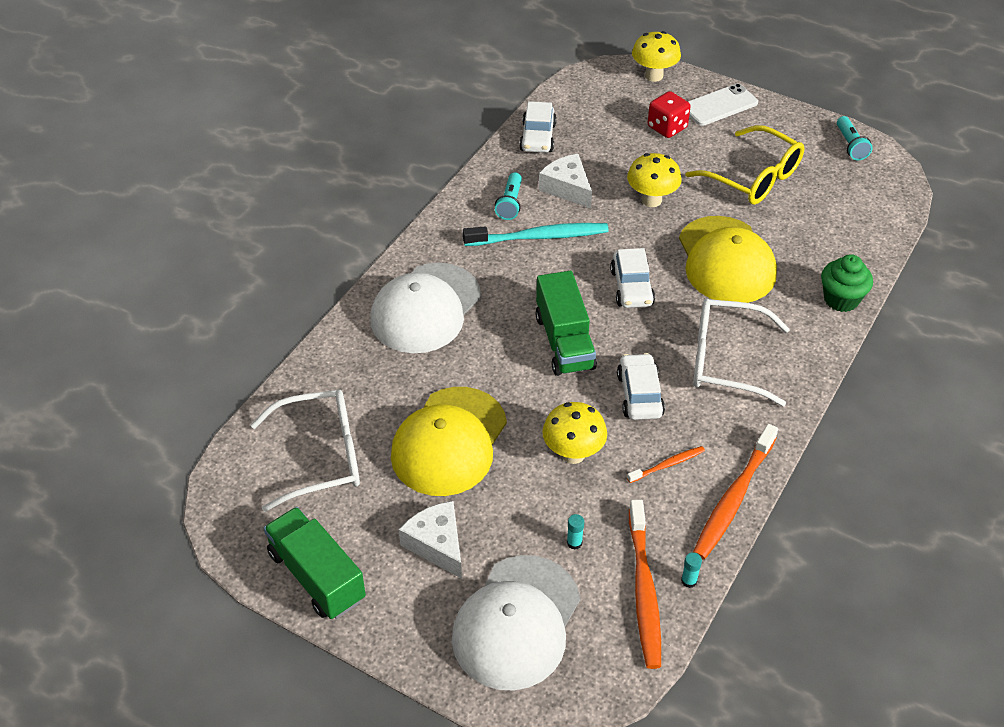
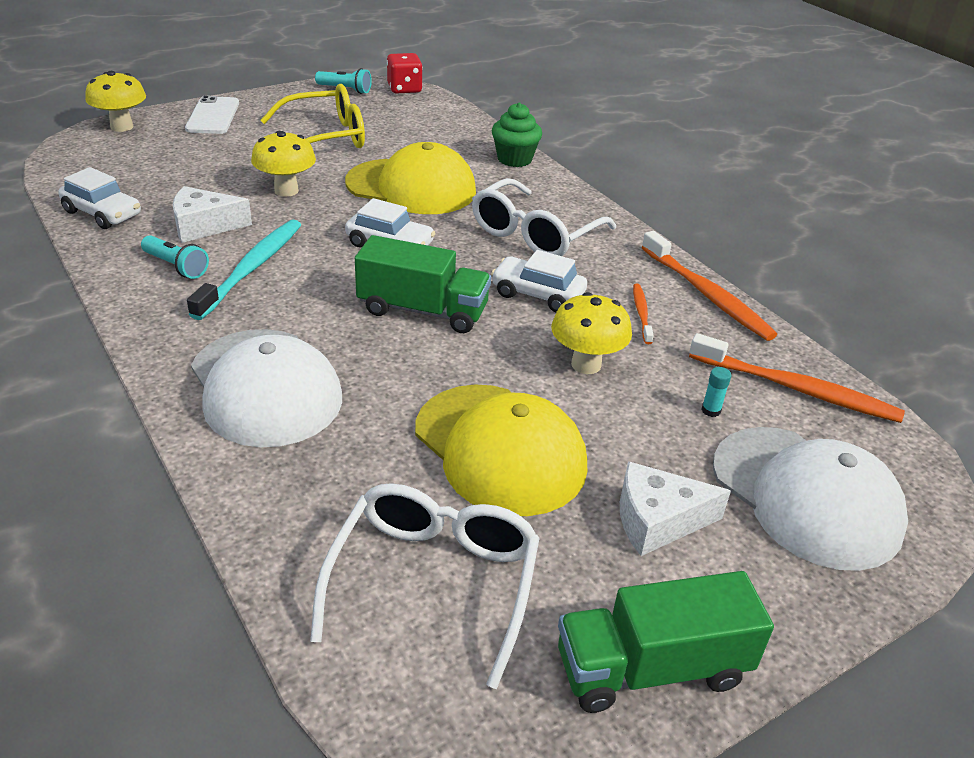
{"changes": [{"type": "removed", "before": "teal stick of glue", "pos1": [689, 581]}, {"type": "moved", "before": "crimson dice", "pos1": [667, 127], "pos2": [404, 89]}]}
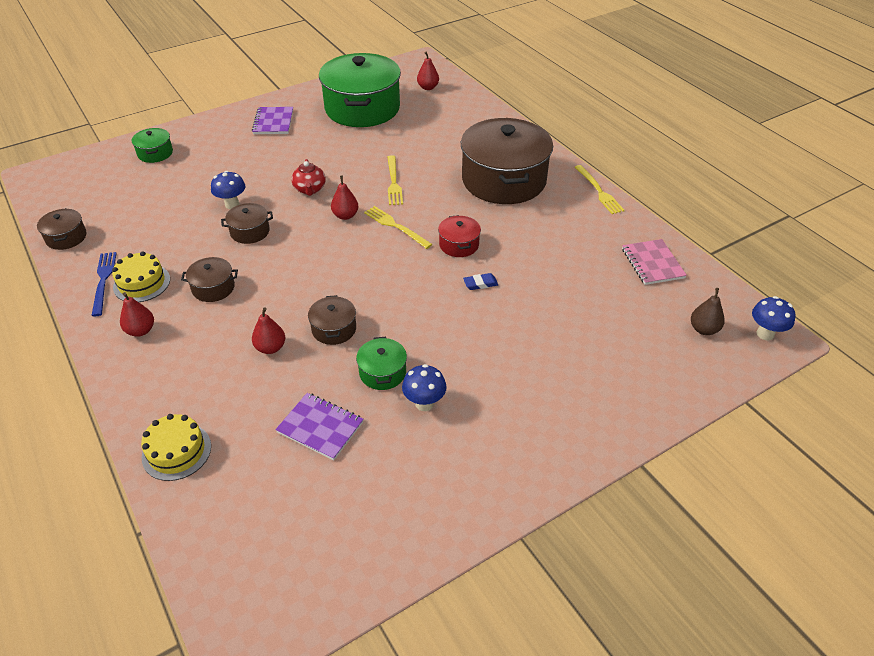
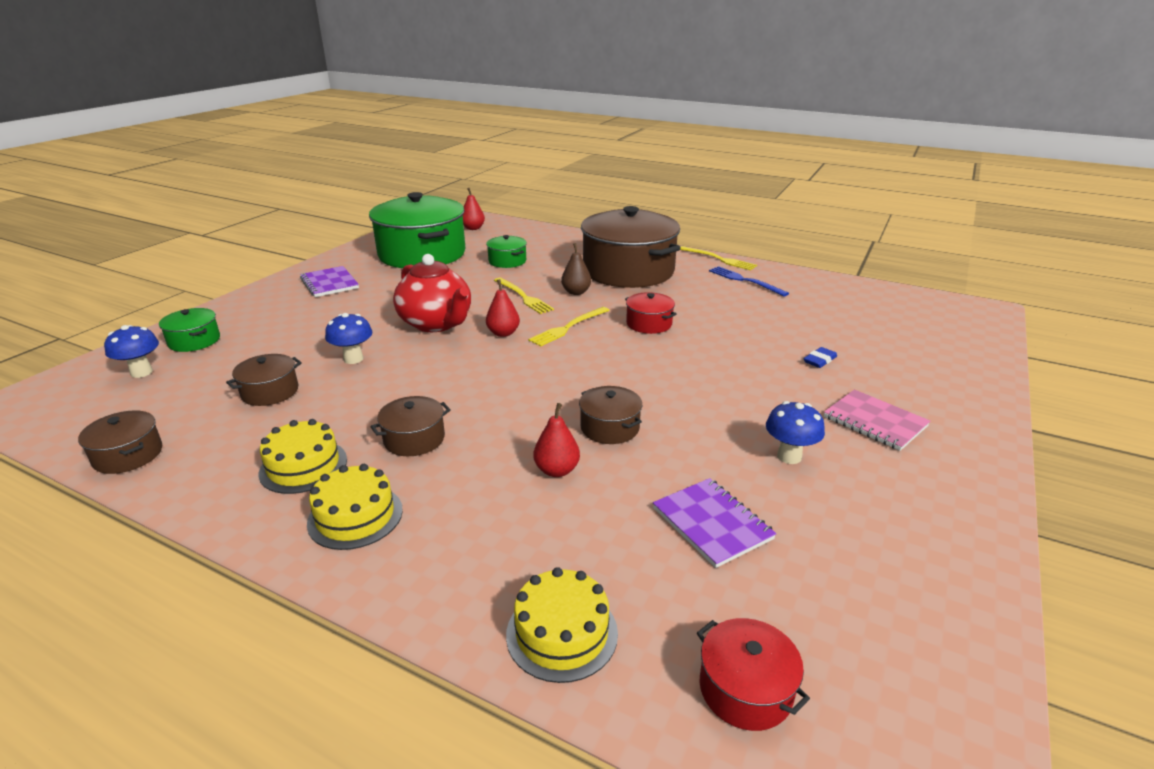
{"changes": [{"type": "added", "after": "crimson stockpot", "pos2": [745, 689]}, {"type": "moved", "before": "cobalt fork", "pos1": [103, 281], "pos2": [745, 281]}, {"type": "moved", "before": "russet stockpot", "pos1": [250, 232], "pos2": [270, 392]}, {"type": "moved", "before": "emerald stockpot", "pos1": [382, 372], "pos2": [507, 261]}, {"type": "moved", "before": "cobalt gum eraser", "pos1": [480, 283], "pos2": [819, 360]}, {"type": "moved", "before": "rose-pink notebook", "pos1": [652, 263], "pos2": [874, 422]}, {"type": "moved", "before": "russet toy pear", "pos1": [703, 329], "pos2": [576, 292]}, {"type": "moved", "before": "cobalt mushroom", "pos1": [765, 334], "pos2": [141, 372]}, {"type": "replaced", "before": "crimson toy pear", "after": "golden layer cake", "pos1": [141, 330], "pos2": [355, 516]}, {"type": "turned", "before": "violet notebook", "pos1": [320, 427], "pos2": [712, 523], "turn": 60}, {"type": "turned", "before": "golden fork", "pos1": [396, 226], "pos2": [568, 327], "turn": -60}, {"type": "resized", "before": "crimson tea pot", "pos1": [310, 189], "pos2": [437, 323], "scale": 1.8}]}
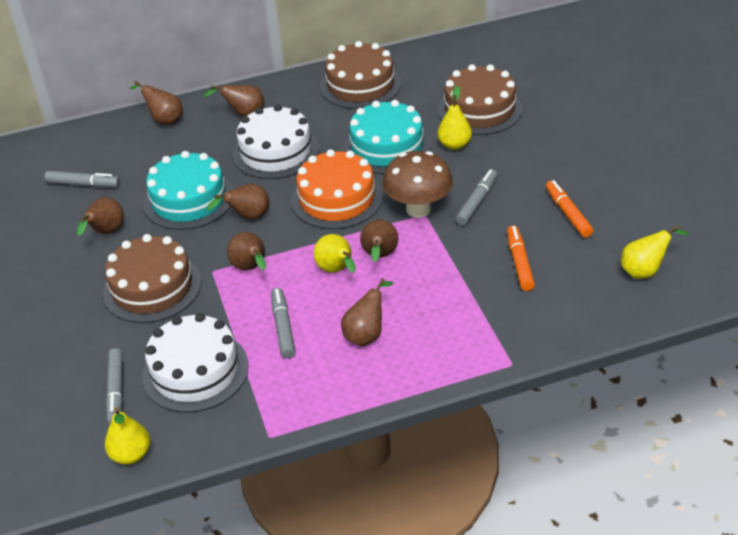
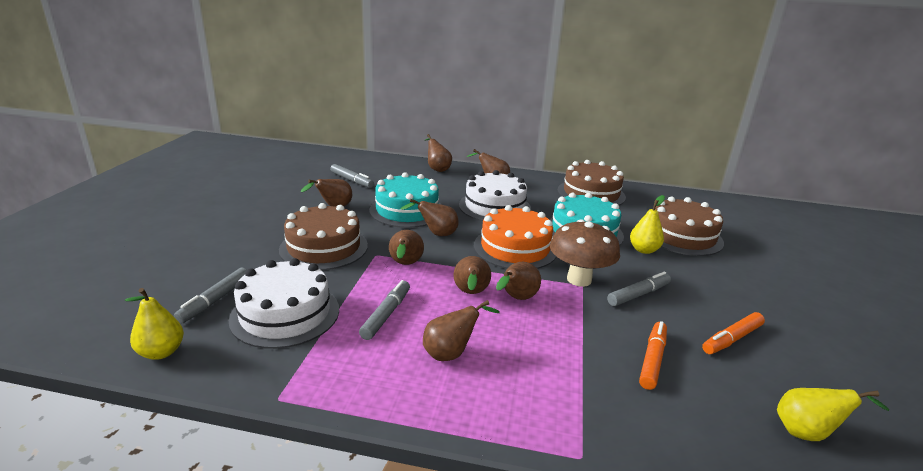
{"changes": [{"type": "recoloured", "before": "golden toy pear", "after": "russet toy pear", "pos1": [337, 270], "pos2": [471, 293]}, {"type": "turned", "before": "orange felt pen", "pos1": [568, 213], "pos2": [731, 339], "turn": -135}]}
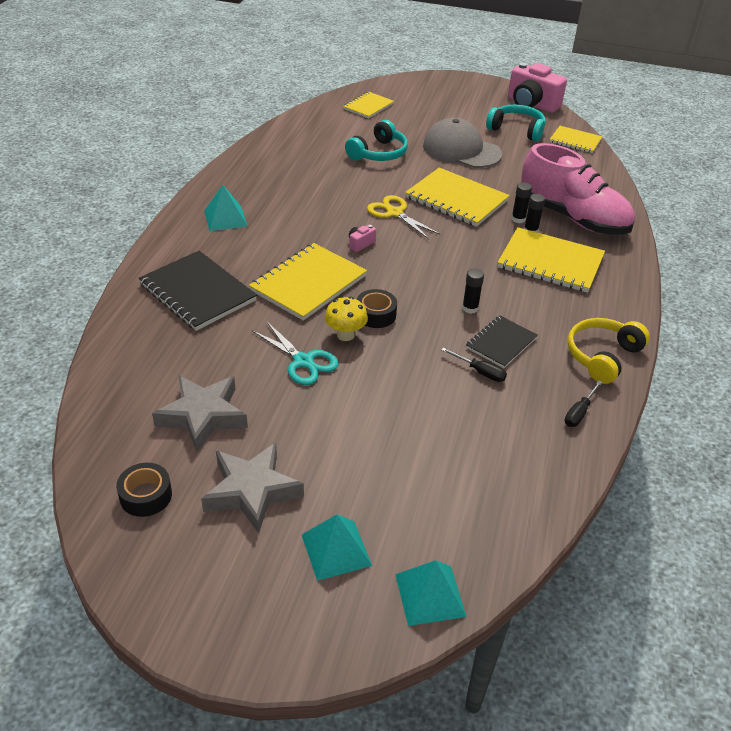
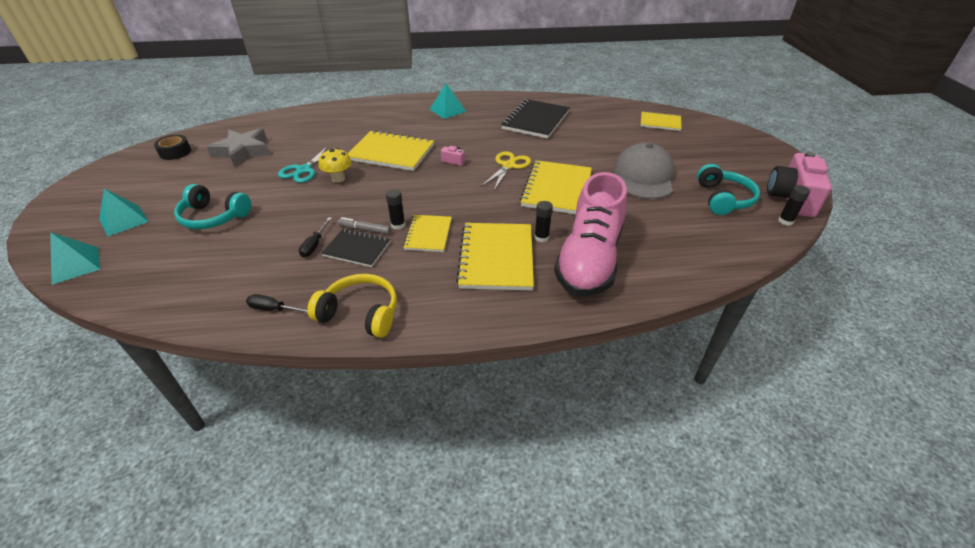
{"changes": [{"type": "removed", "before": "ash-grey five-pointed star", "pos1": [252, 491]}, {"type": "removed", "before": "jet-black roll of tape", "pos1": [376, 314]}, {"type": "added", "after": "ash-grey felt pen", "pos2": [364, 229]}, {"type": "moved", "before": "jet-black notebook", "pos1": [197, 292], "pos2": [535, 120]}, {"type": "moved", "before": "teal headphones", "pos1": [379, 153], "pos2": [213, 217]}, {"type": "moved", "before": "jet-black stick of glue", "pos1": [518, 219], "pos2": [785, 221]}, {"type": "moved", "before": "golden notebook", "pos1": [575, 141], "pos2": [428, 234]}]}
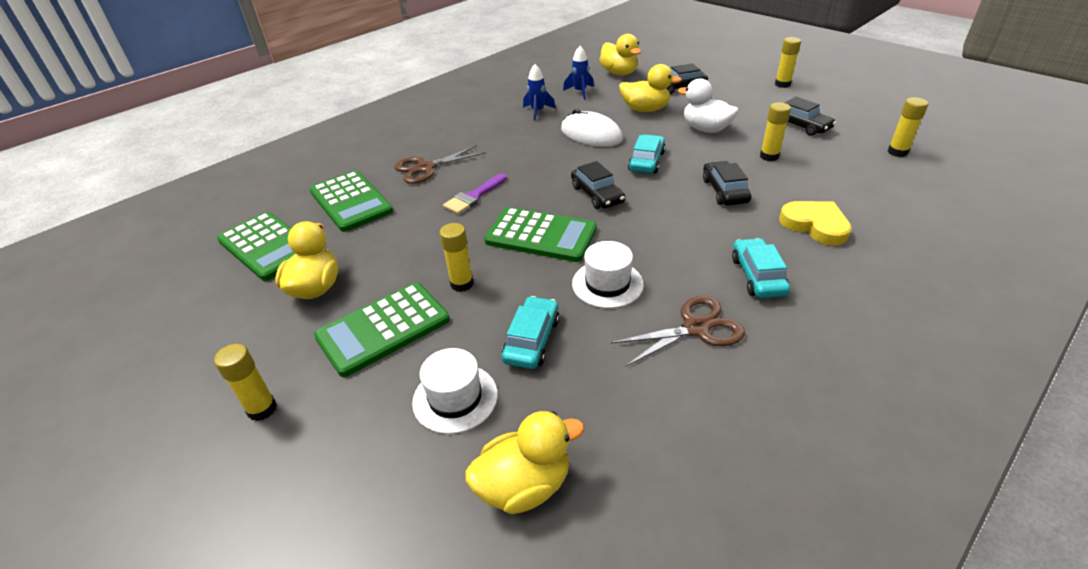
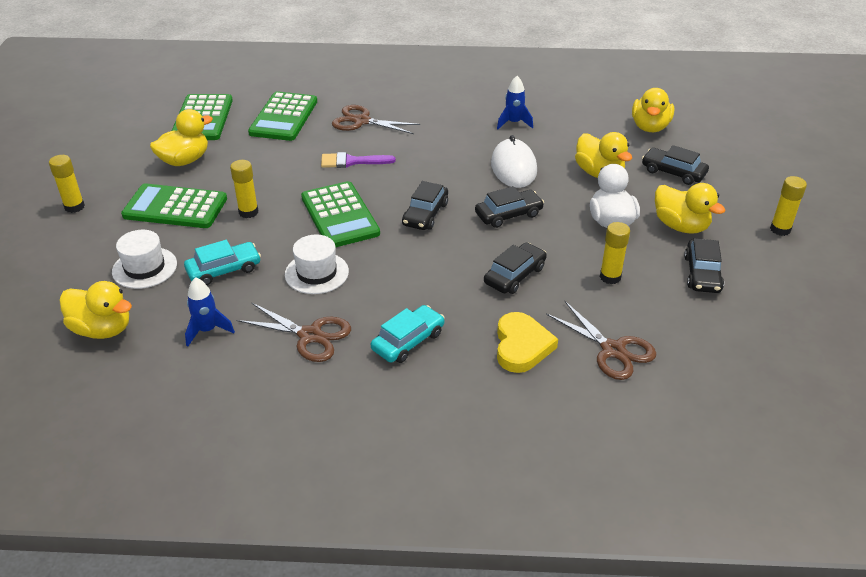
{"changes": [{"type": "removed", "before": "golden stick of glue", "pos1": [897, 152]}, {"type": "added", "after": "russet scissors", "pos2": [613, 350]}, {"type": "added", "after": "golden toy duck", "pos2": [680, 226]}, {"type": "moved", "before": "cobalt rocket", "pos1": [580, 92], "pos2": [207, 330]}, {"type": "recoloured", "before": "teal automobile", "after": "jet-black automobile", "pos1": [646, 161], "pos2": [508, 214]}]}
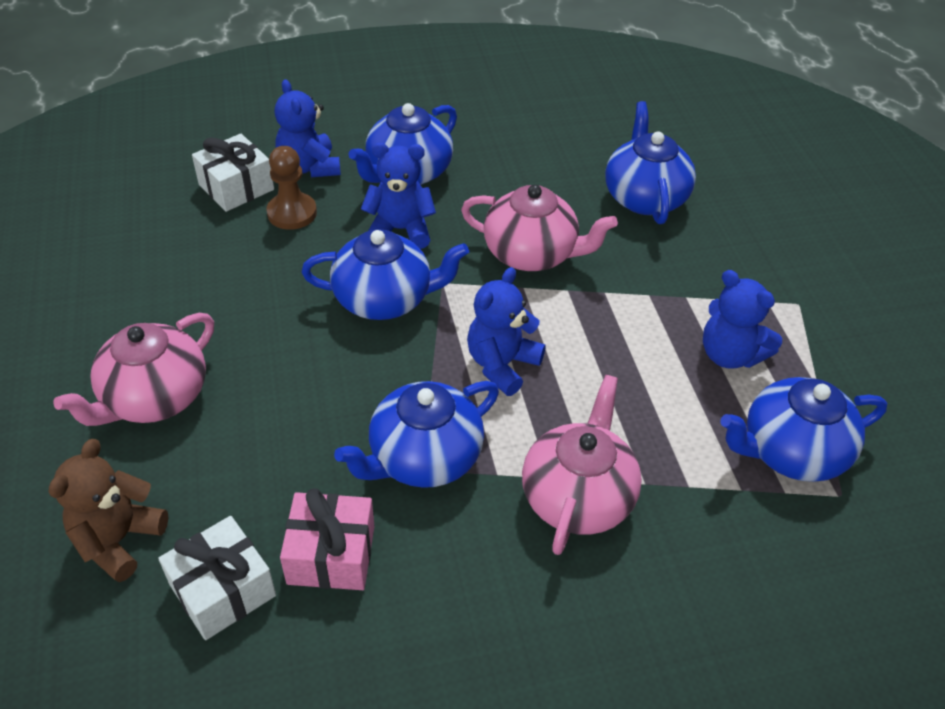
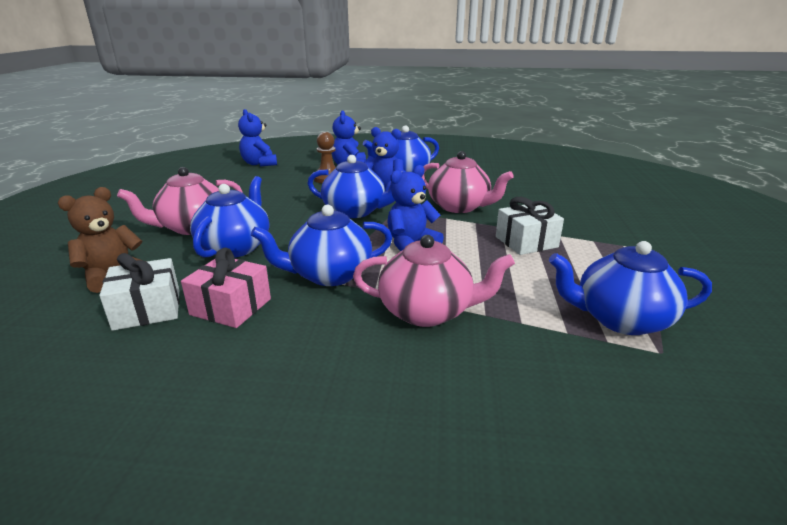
{"changes": [{"type": "moved", "before": "white wrapped gift", "pos1": [236, 187], "pos2": [526, 242]}, {"type": "moved", "before": "cobalt tea pot", "pos1": [644, 197], "pos2": [235, 247]}, {"type": "moved", "before": "cobalt teddy bear", "pos1": [730, 354], "pos2": [259, 164]}, {"type": "turned", "before": "rose-pink tea pot", "pos1": [577, 496], "pos2": [427, 311], "turn": 60}]}
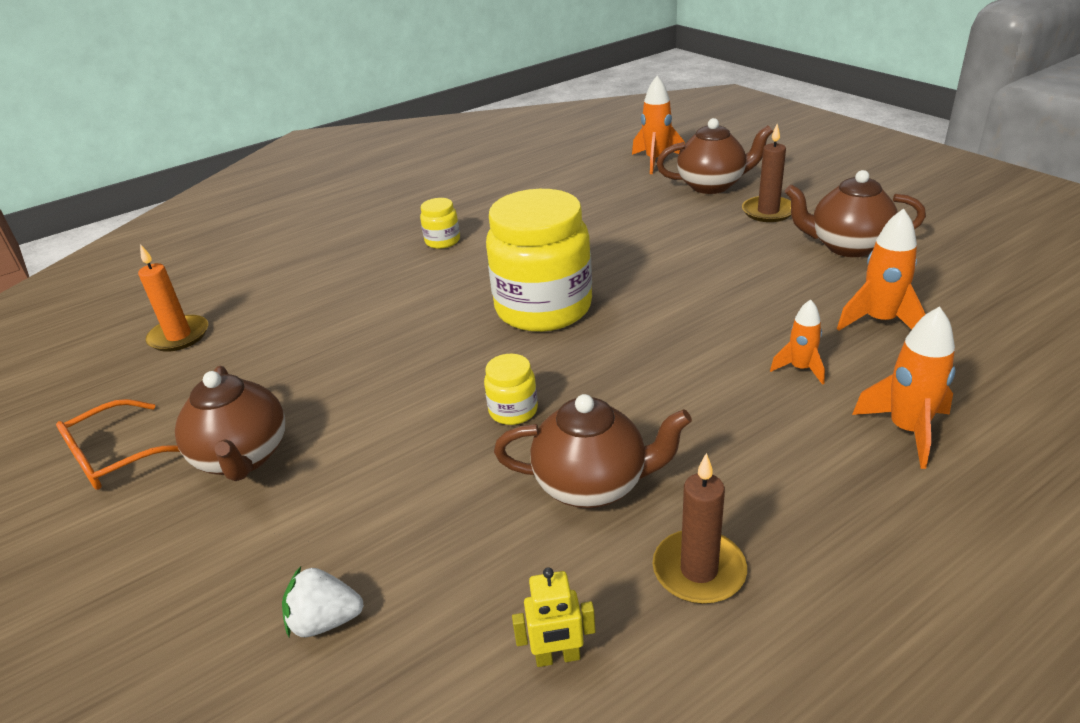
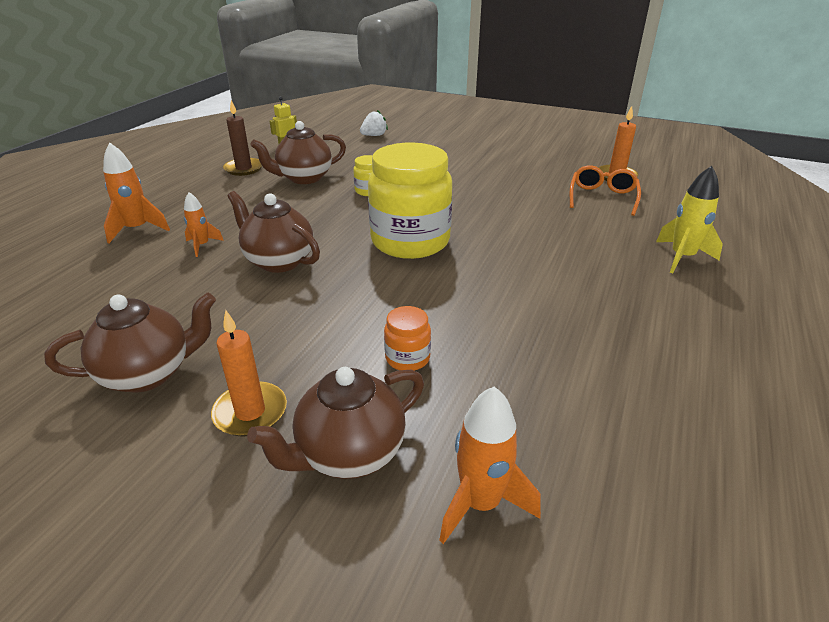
{"changes": [{"type": "removed", "before": "golden jar", "pos1": [442, 241]}, {"type": "removed", "before": "orange rocket", "pos1": [879, 321]}, {"type": "added", "after": "orange jar", "pos2": [407, 358]}, {"type": "added", "after": "golden rocket", "pos2": [682, 257]}, {"type": "moved", "before": "orange glasses", "pos1": [114, 457], "pos2": [602, 197]}, {"type": "moved", "before": "russet tea pot", "pos1": [243, 457], "pos2": [278, 261]}, {"type": "recoloured", "before": "russet candle", "after": "orange candle", "pos1": [768, 212], "pos2": [250, 412]}]}
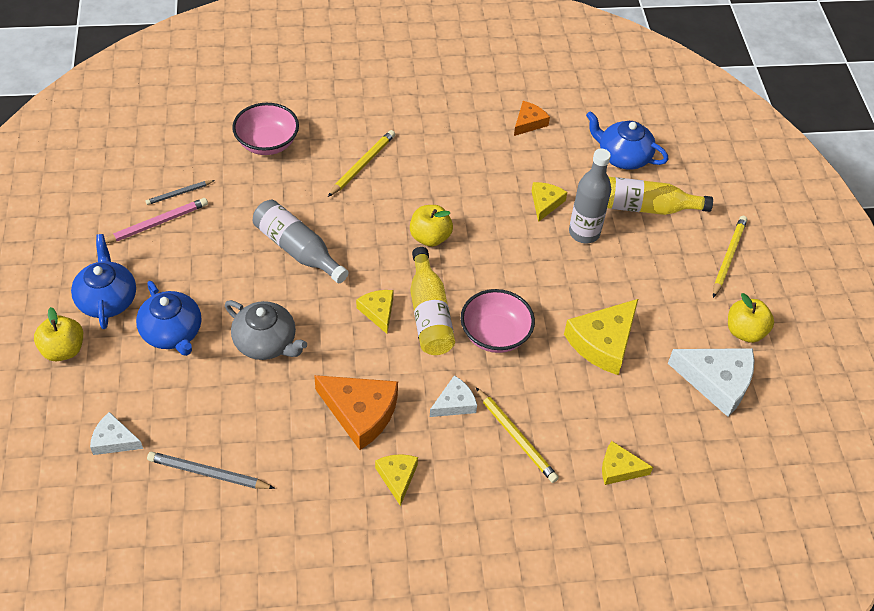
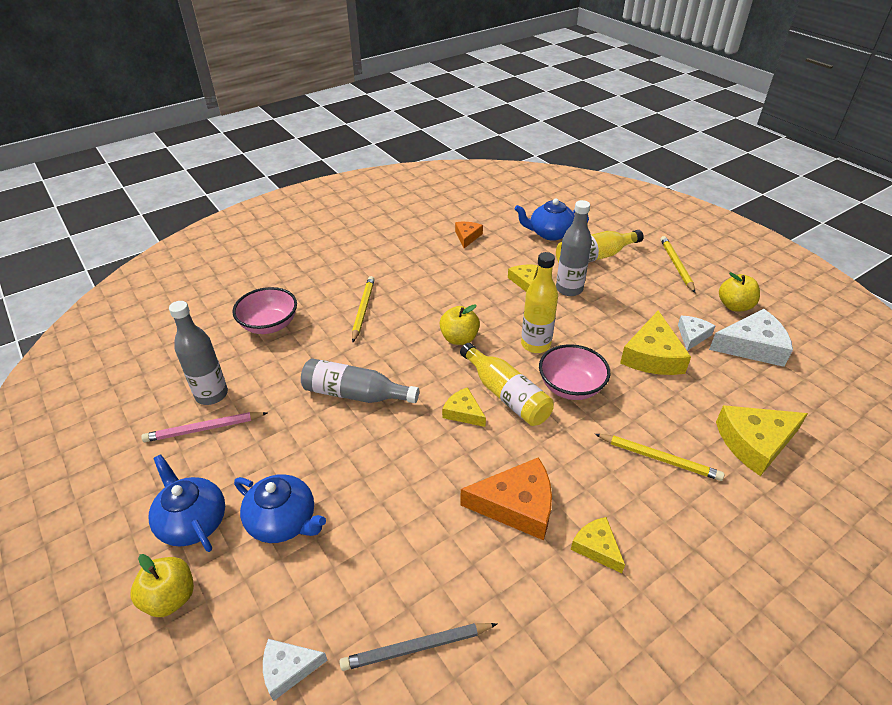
{"changes": [{"type": "removed", "before": "ash-grey tea pot", "pos1": [266, 342]}, {"type": "added", "after": "golden bottle", "pos2": [535, 344]}, {"type": "moved", "before": "white cheese wedge", "pos1": [454, 403], "pos2": [692, 335]}, {"type": "replaced", "before": "ash-grey pencil", "after": "ash-grey bottle", "pos1": [179, 193], "pos2": [211, 395]}, {"type": "turned", "before": "rose-pink pencil", "pos1": [156, 223], "pos2": [204, 429], "turn": -135}, {"type": "resized", "before": "golden cheese wedge", "pos1": [619, 468], "pos2": [754, 442], "scale": 1.76}]}
